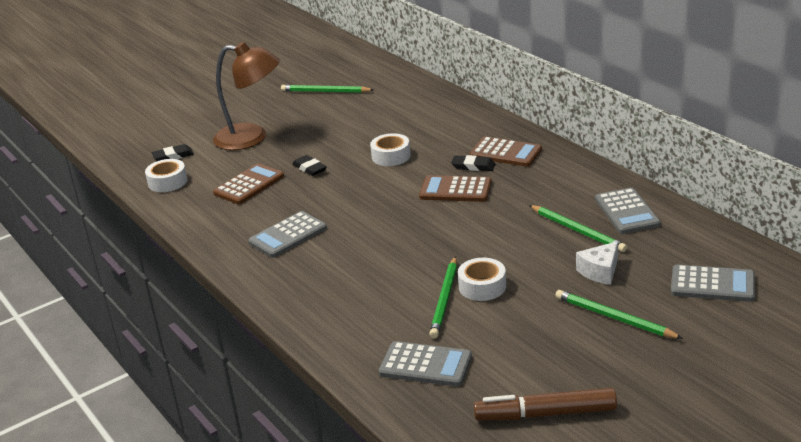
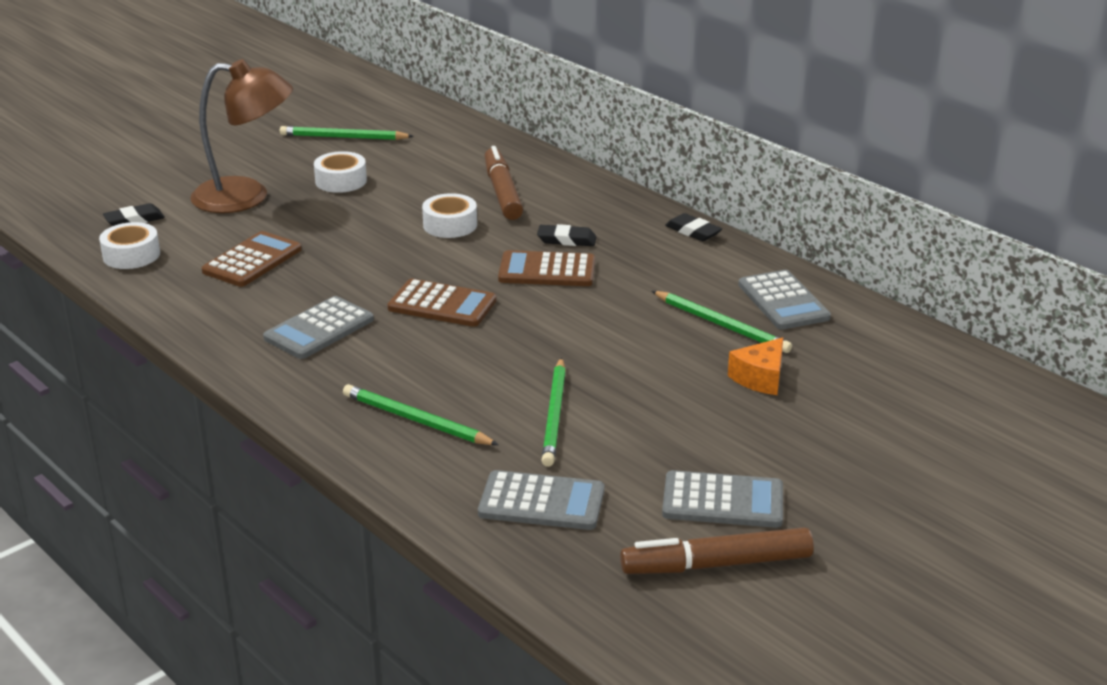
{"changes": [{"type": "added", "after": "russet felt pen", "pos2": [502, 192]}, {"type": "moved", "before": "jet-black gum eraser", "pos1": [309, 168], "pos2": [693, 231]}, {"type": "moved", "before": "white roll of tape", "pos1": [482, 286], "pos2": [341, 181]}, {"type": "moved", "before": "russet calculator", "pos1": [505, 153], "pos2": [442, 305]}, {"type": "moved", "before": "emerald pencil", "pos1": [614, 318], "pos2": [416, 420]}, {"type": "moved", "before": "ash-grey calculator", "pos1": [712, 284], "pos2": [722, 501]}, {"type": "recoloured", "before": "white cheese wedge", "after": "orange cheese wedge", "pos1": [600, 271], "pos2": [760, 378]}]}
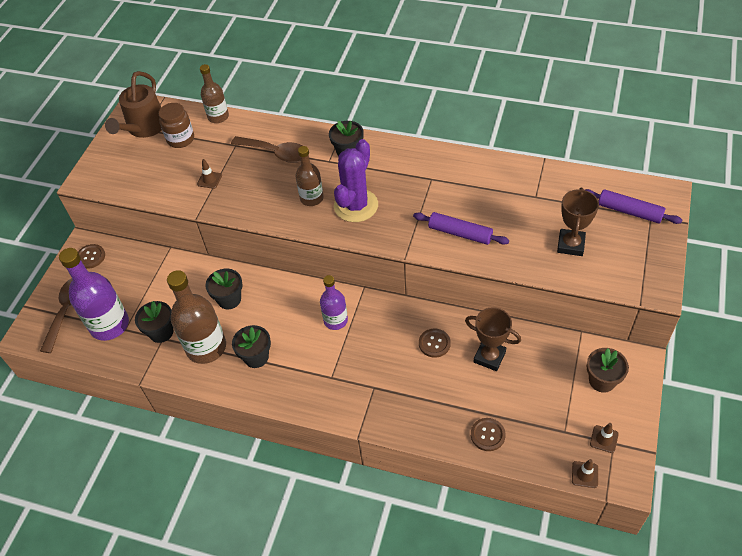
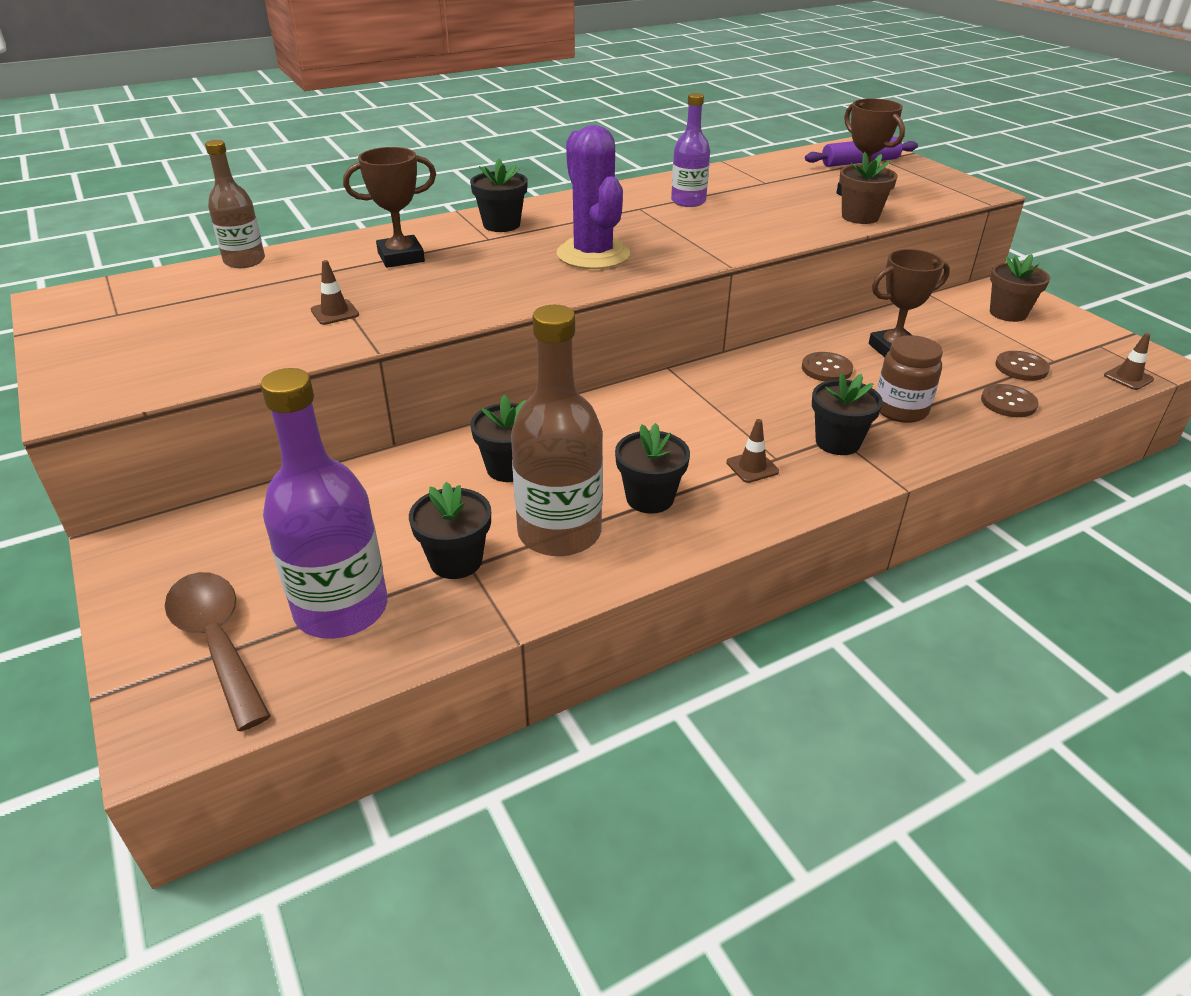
{"changes": [{"type": "removed", "before": "russet watering pot", "pos1": [144, 128]}, {"type": "removed", "before": "russet bottle", "pos1": [311, 198]}, {"type": "removed", "before": "violet rolling pin", "pos1": [460, 233]}, {"type": "added", "after": "jet-black potted plant", "pos2": [837, 442]}, {"type": "added", "after": "russet potted plant", "pos2": [860, 217]}, {"type": "moved", "before": "russet sewing button", "pos1": [91, 257], "pos2": [1021, 367]}, {"type": "moved", "before": "russet jar", "pos1": [180, 139], "pos2": [900, 410]}, {"type": "moved", "before": "violet bottle", "pos1": [335, 320], "pos2": [688, 201]}, {"type": "moved", "before": "russet safety cone", "pos1": [604, 439], "pos2": [752, 467]}, {"type": "replaced", "before": "russet spoon", "after": "russet prize cup", "pos1": [276, 153], "pos2": [401, 257]}]}
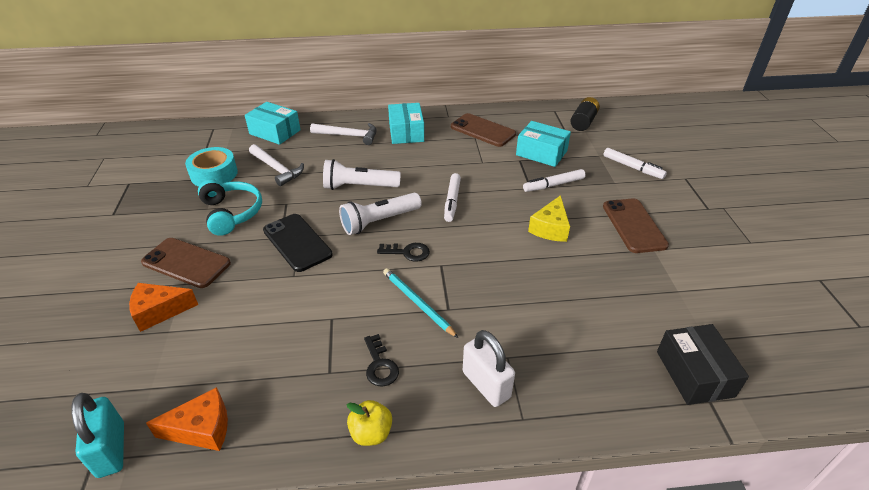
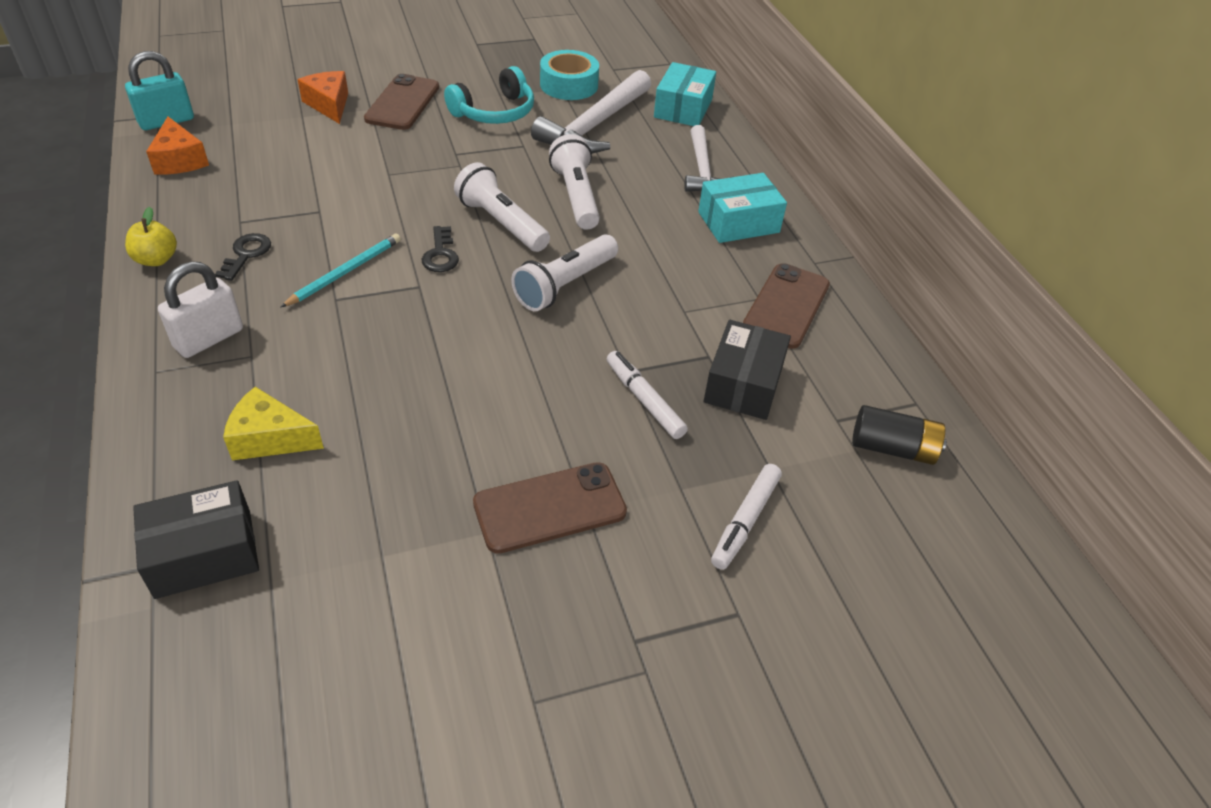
{"changes": [{"type": "removed", "before": "jet-black phone", "pos1": [297, 242]}, {"type": "moved", "before": "golden cheese wedge", "pos1": [550, 228], "pos2": [270, 438]}, {"type": "replaced", "before": "white felt pen", "after": "white flashlight", "pos1": [452, 201], "pos2": [565, 285]}, {"type": "recoloured", "before": "teal package", "after": "jet-black package", "pos1": [541, 153], "pos2": [743, 384]}, {"type": "turned", "before": "jet-black door key", "pos1": [380, 365], "pos2": [246, 254], "turn": 135}, {"type": "resized", "before": "white carpenter's hammer", "pos1": [277, 169], "pos2": [595, 125], "scale": 1.57}]}
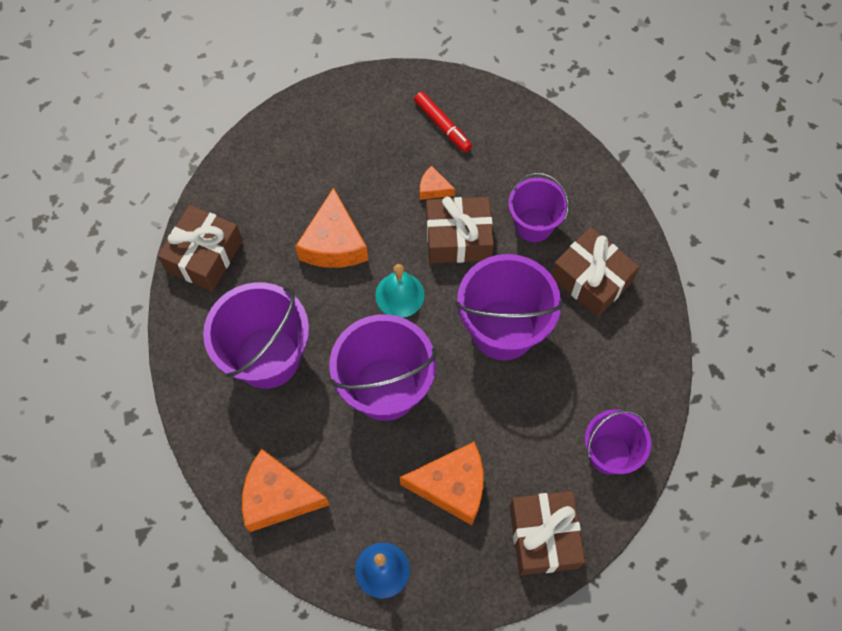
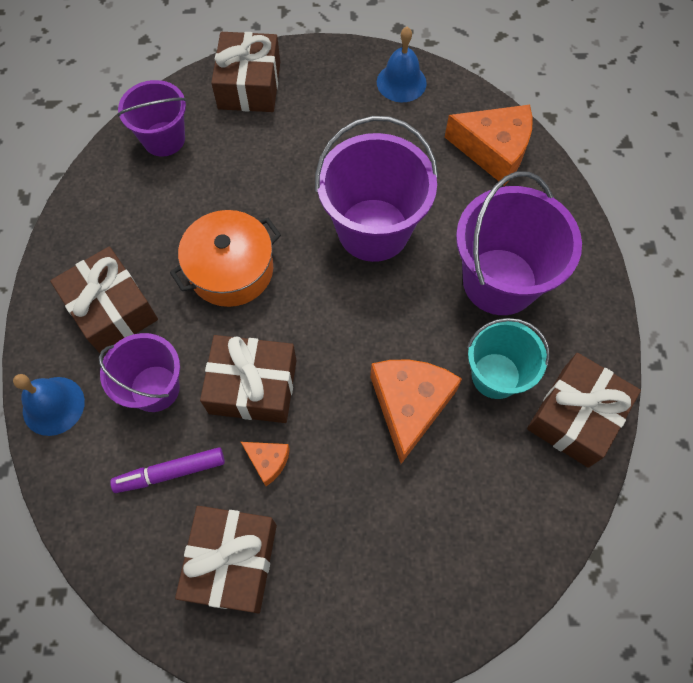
{"changes": [{"type": "removed", "before": "teal hand bell", "pos1": [399, 295]}, {"type": "removed", "before": "orange cheese wedge", "pos1": [452, 486]}, {"type": "added", "after": "cobalt hand bell", "pos2": [53, 405]}, {"type": "added", "after": "violet felt pen", "pos2": [170, 472]}, {"type": "added", "after": "teal pail", "pos2": [495, 375]}, {"type": "replaced", "before": "crimson felt pen", "after": "russet wrapped gift", "pos1": [442, 125], "pos2": [232, 561]}, {"type": "replaced", "before": "violet pail", "after": "orange stockpot", "pos1": [503, 329], "pos2": [231, 270]}]}
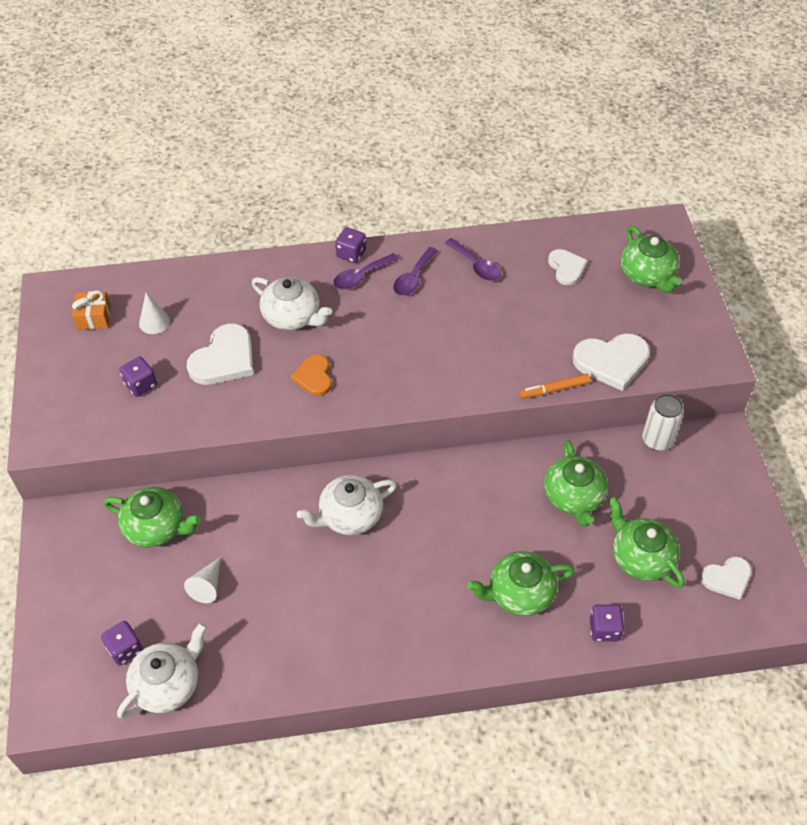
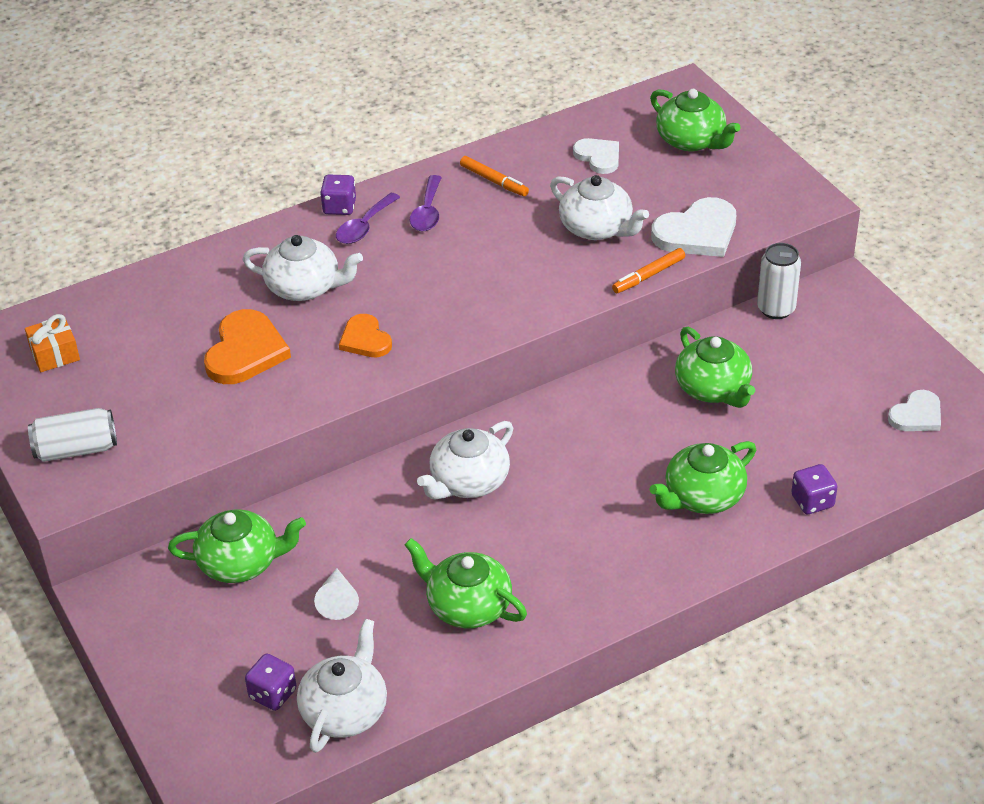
{"changes": [{"type": "removed", "before": "violet dice", "pos1": [141, 385]}, {"type": "removed", "before": "white solid cone", "pos1": [154, 322]}, {"type": "added", "after": "white can", "pos2": [76, 449]}, {"type": "added", "after": "white tea pot", "pos2": [597, 228]}, {"type": "moved", "before": "emerald tea pot", "pos1": [641, 557], "pos2": [467, 606]}, {"type": "replaced", "before": "violet spoon", "after": "orange felt pen", "pos1": [476, 265], "pos2": [494, 181]}, {"type": "recoloured", "before": "white heart", "after": "orange heart", "pos1": [224, 359], "pos2": [245, 351]}]}
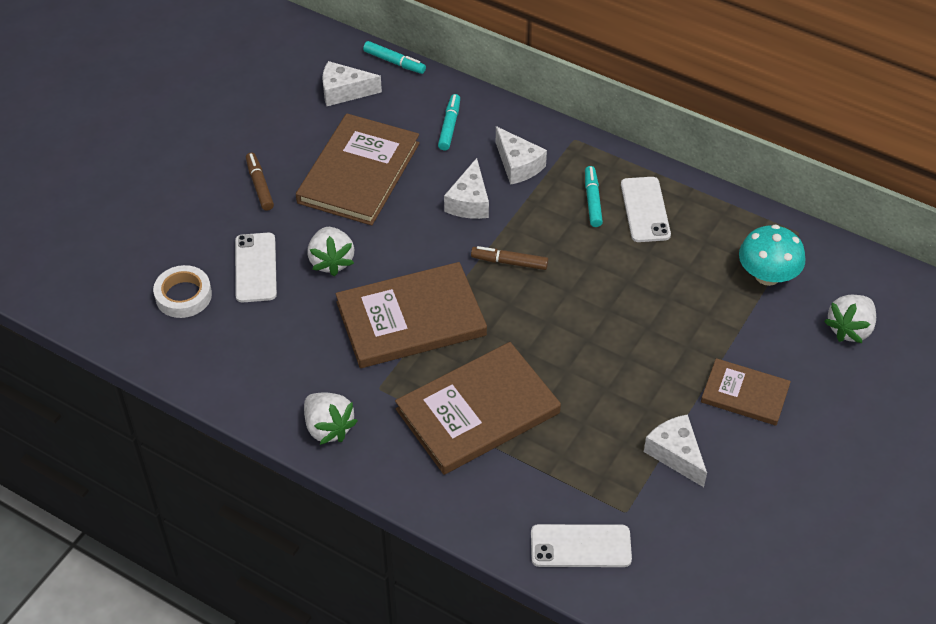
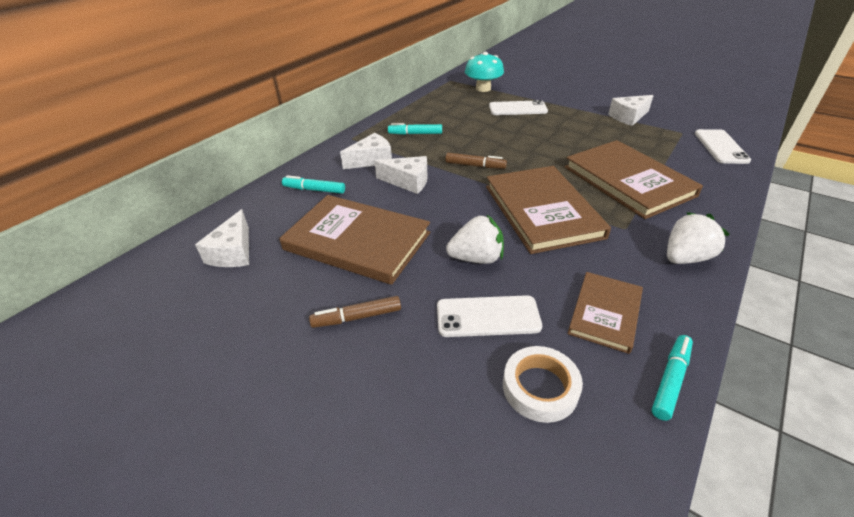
{"changes": [{"type": "removed", "before": "white strawberry", "pos1": [850, 329]}, {"type": "moved", "before": "teal felt pen", "pos1": [394, 62], "pos2": [670, 380]}, {"type": "moved", "before": "white phone", "pos1": [645, 210], "pos2": [517, 109]}, {"type": "moved", "before": "russet hardcover", "pos1": [745, 394], "pos2": [605, 313]}, {"type": "turned", "before": "russet felt pen", "pos1": [509, 262], "pos2": [475, 166], "turn": -90}]}
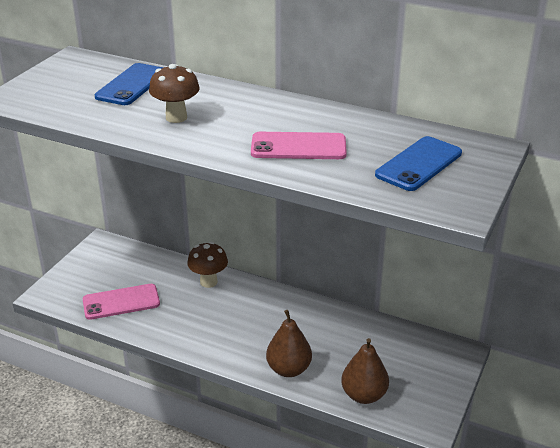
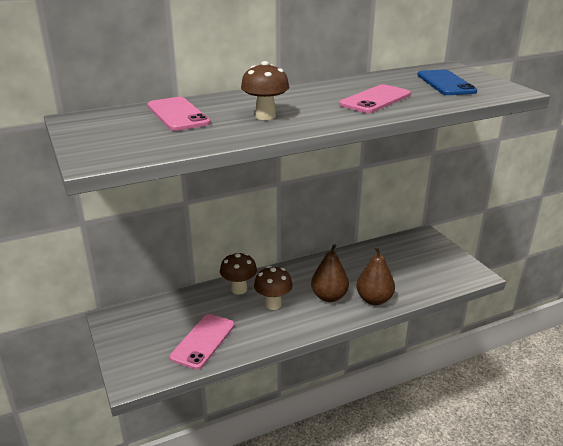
{"changes": [{"type": "added", "after": "russet mushroom", "pos2": [273, 304]}, {"type": "moved", "before": "russet toy pear", "pos1": [364, 395], "pos2": [329, 297]}, {"type": "recoloured", "before": "cobalt phone", "after": "rose-pink phone", "pos1": [132, 85], "pos2": [177, 114]}]}
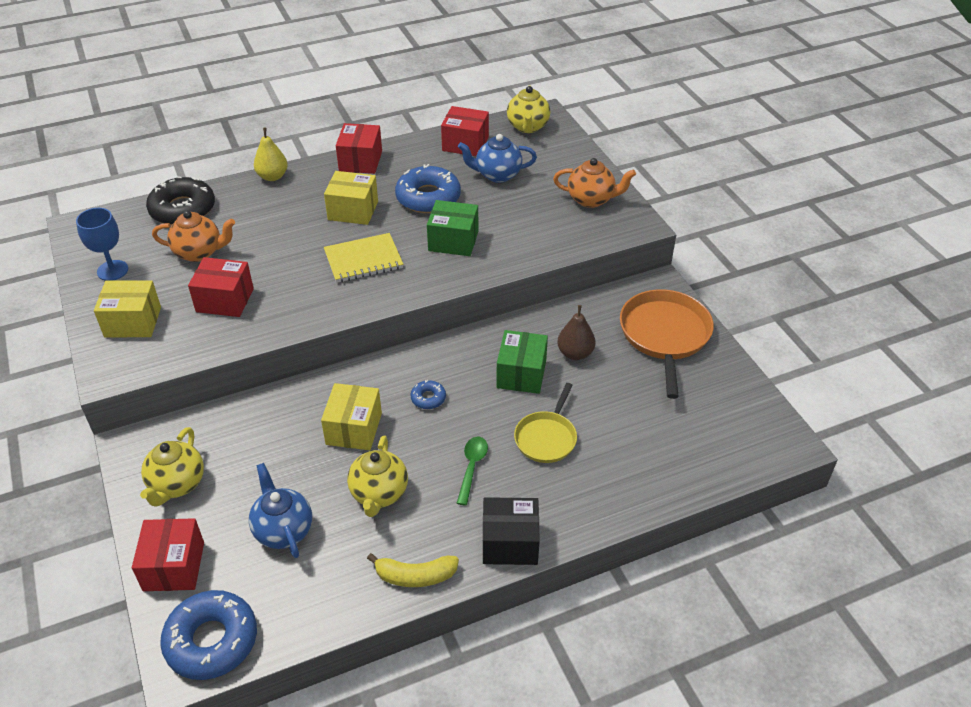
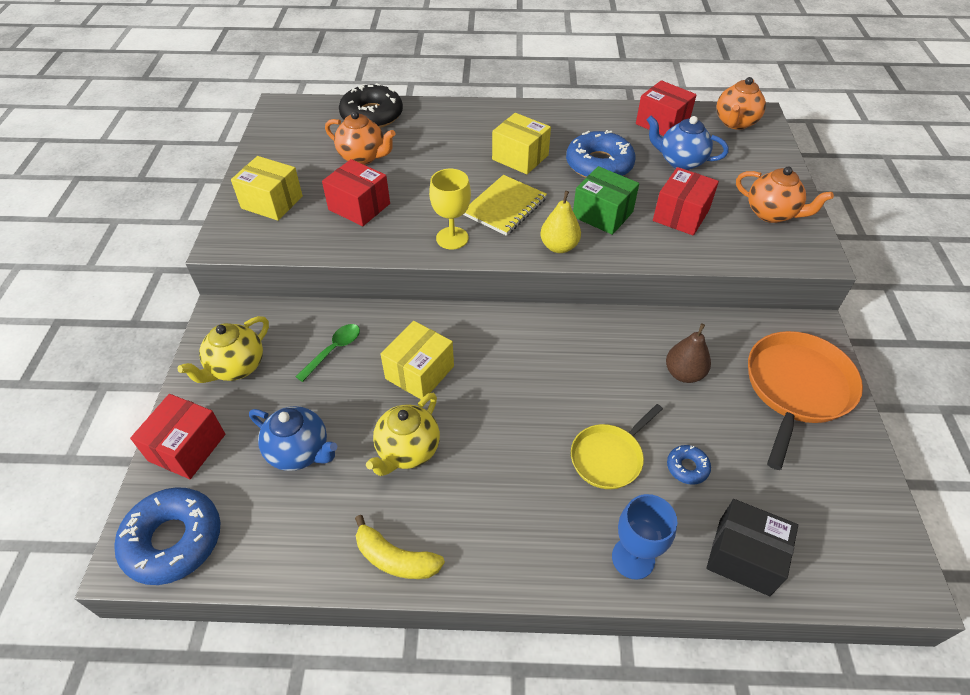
{"changes": [{"type": "removed", "before": "emerald package", "pos1": [521, 374]}, {"type": "added", "after": "golden wine glass", "pos2": [452, 238]}, {"type": "moved", "before": "cobalt wine glass", "pos1": [112, 270], "pos2": [633, 558]}, {"type": "moved", "before": "golden toy pear", "pos1": [272, 176], "pos2": [559, 246]}, {"type": "moved", "before": "crimson package", "pos1": [360, 161], "pos2": [681, 215]}, {"type": "moved", "before": "cobalt donut", "pos1": [428, 398], "pos2": [687, 467]}, {"type": "moved", "before": "emerald spoon", "pos1": [472, 467], "pos2": [333, 350]}, {"type": "moved", "before": "jet-black package", "pos1": [510, 543], "pos2": [744, 556]}, {"type": "recoloured", "before": "golden tea pot", "after": "orange tea pot", "pos1": [527, 127], "pos2": [735, 123]}, {"type": "turned", "before": "cobalt tea pot", "pos1": [283, 530], "pos2": [300, 452], "turn": 120}, {"type": "turned", "before": "golden notebook", "pos1": [363, 260], "pos2": [505, 207], "turn": -60}]}
